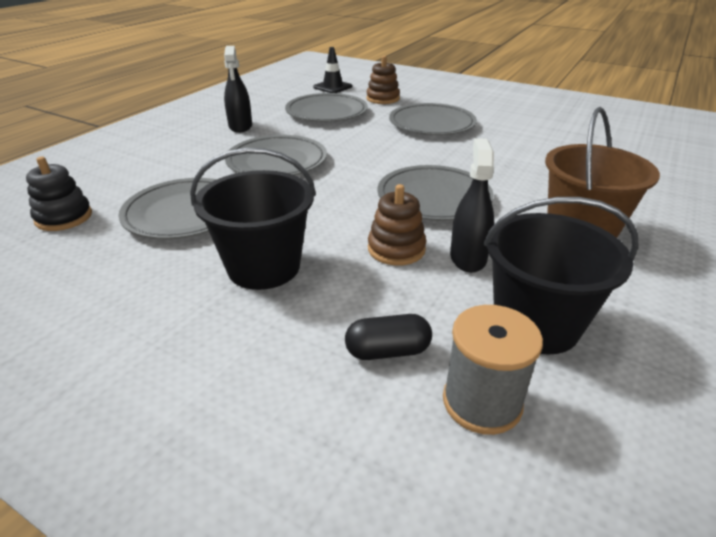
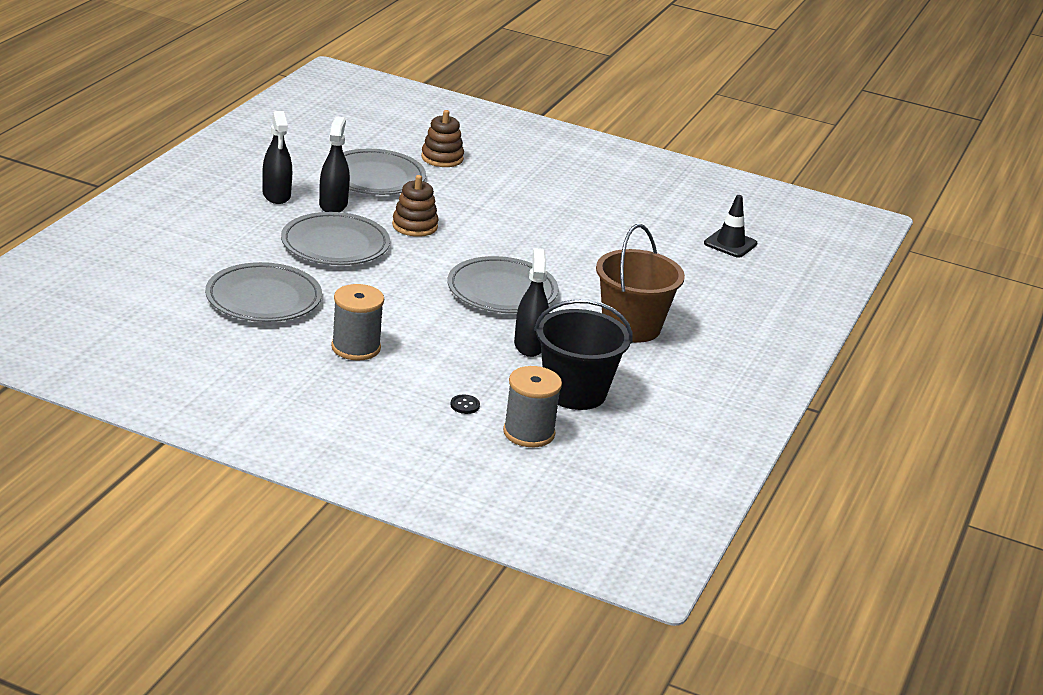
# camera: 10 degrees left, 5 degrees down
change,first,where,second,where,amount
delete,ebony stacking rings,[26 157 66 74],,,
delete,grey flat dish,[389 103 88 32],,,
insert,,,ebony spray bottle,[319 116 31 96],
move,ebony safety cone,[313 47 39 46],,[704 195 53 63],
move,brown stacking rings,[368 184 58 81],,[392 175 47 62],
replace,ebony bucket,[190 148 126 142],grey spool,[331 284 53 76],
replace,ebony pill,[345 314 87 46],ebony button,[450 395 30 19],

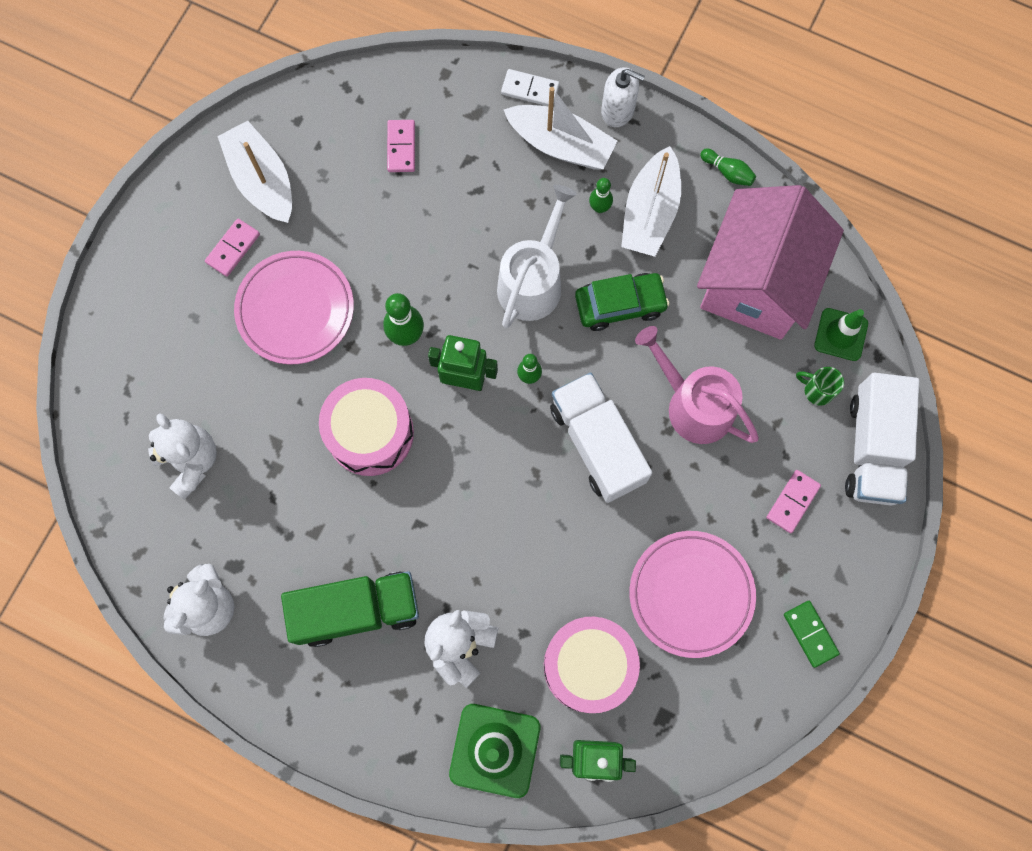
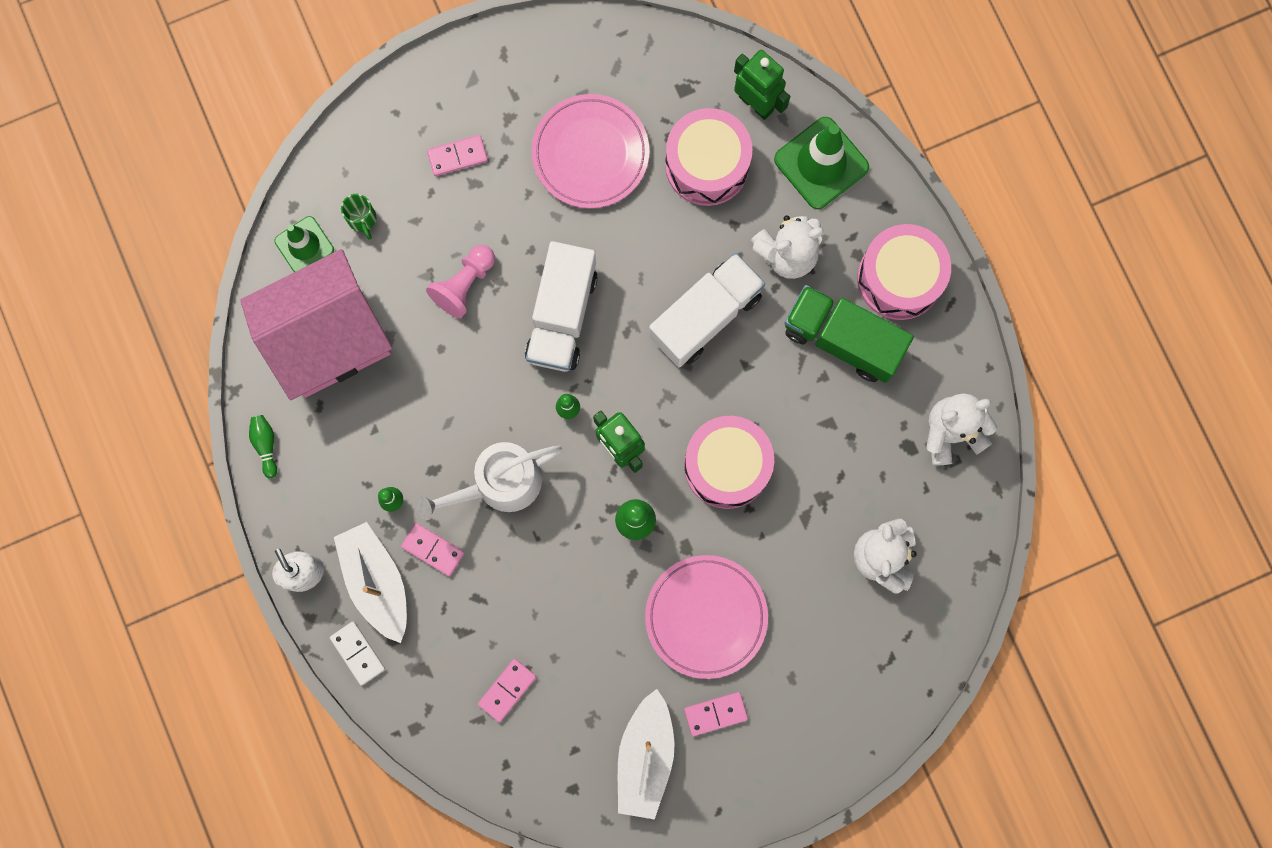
# camera: 140 degrees left, 5 degrees up
change,first,where,second,where,amount
delete,green automobile,[575 273 94 58],,,
delete,pure white sailboat,[621 146 60 111],,,
delete,green domino piece,[784 601 56 67],,,
insert,,,rose-pink domino piece,[401 523 63 53],
insert,,,rose-pink drum,[857 224 94 96],
move,pure white lorry,[845 373 74 133],,[649 253 116 114],
replace,rose-pink watering can,[635 326 124 118],rose-pink game pawn,[426 245 69 74],

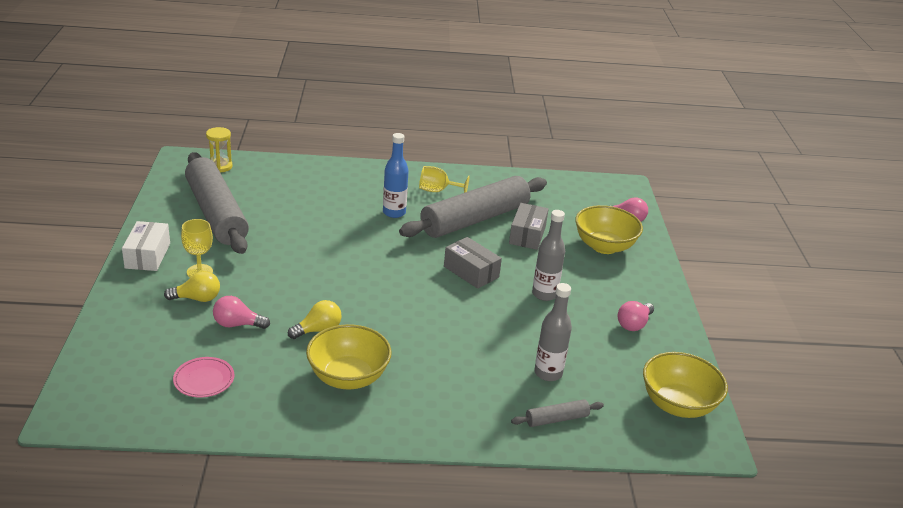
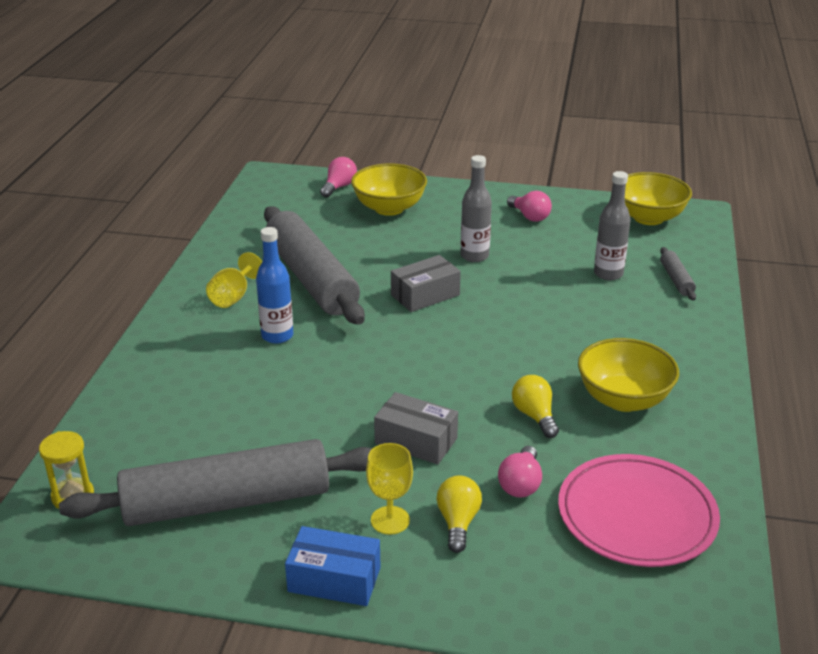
# camera: 75 degrees left, 0 degrees up
change,first,where,second,where,amount
move,grey parcel,[509 203 40 47],,[374 392 84 73],
recolor,pure white parcel,[122 221 48 50],royal blue parcel,[285 526 96 80],
resize,rose-pink flat dish,[173 357 61 40],,[558 454 162 113],x2.01

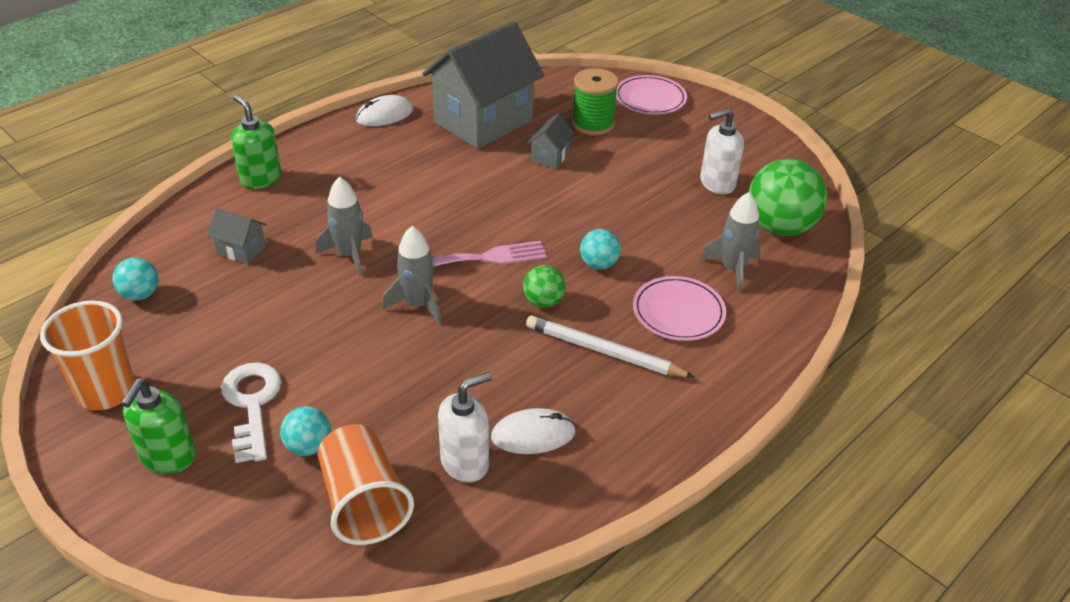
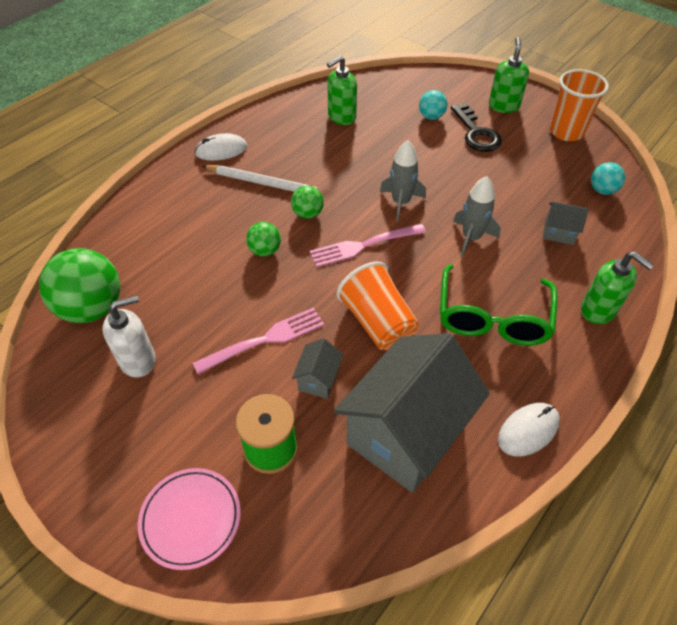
# camera: 175 degrees right, 10 degrees up
change,first,where,second,where,amount
delete,rose-pink flat dish,[633 276 93 65],,,
delete,grey toy rocket,[701 192 60 100],,,
insert,,,rose-pink fork,[193 307 131 67],
insert,,,green eyeglasses,[440 264 118 82],
move,bright orange cup,[318 424 96 121],,[337 262 82 88],
move,pure white PC mouse,[491 408 85 46],,[195 133 52 28],
recolor,pure white latchkey,[221 362 61 101],ebony latchkey,[451 103 51 49],
recolor,pure white soap pump,[438 372 54 111],green soap pump,[327 55 30 70],
recolor,aqua sphere,[580 229 41 41],green sphere,[246 222 35 35],

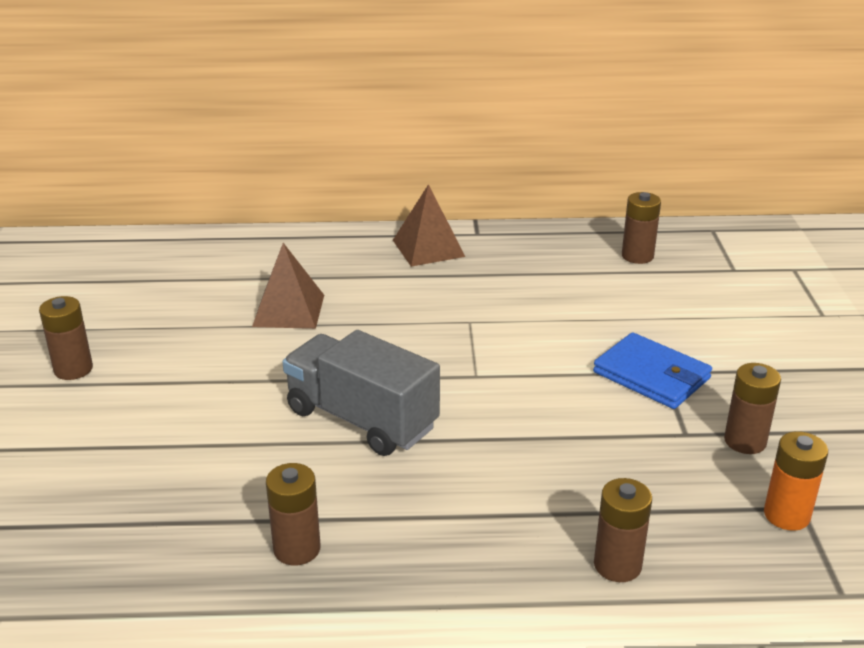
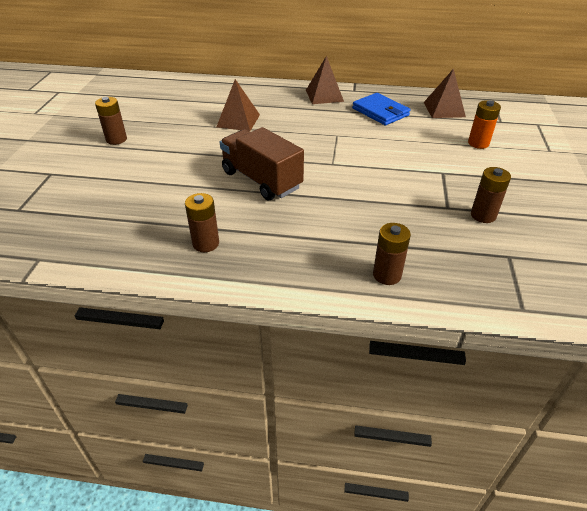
# camera: 10 degrees right, 10 degrees up
change,first,where,second,where,amount
move,royal blue billfold,[593 332 119 77],,[352 93 58 32],
move,bright orange battery,[764 431 64 100],,[468 100 33 49],
replace,brown battery,[622 192 39 72],brown pyramid,[424 68 42 50],
recolor,grey lorry,[283 330 157 126],brown lorry,[220 127 84 73],

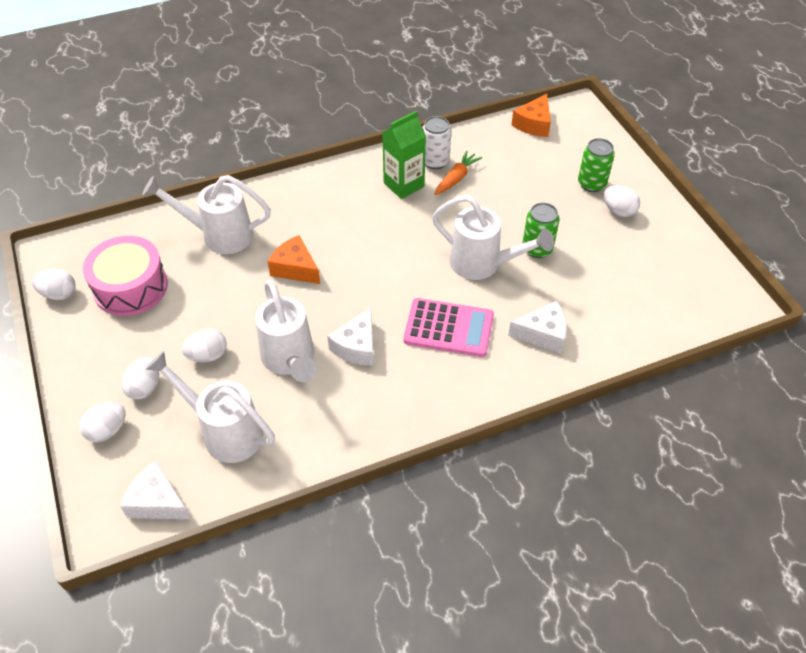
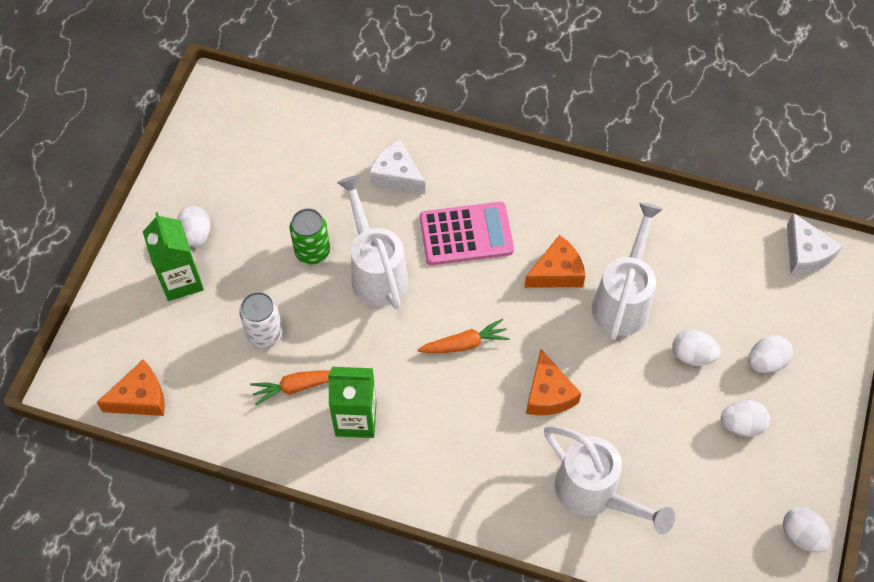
# camera: 140 degrees left, 10 degrees up
change,first,where,second,where,amount
delete,rose-pink drum,[83 236 85 80],,,
delete,pure white watering can,[145 351 130 112],,,
insert,,,bright orange toy carrot,[418 319 92 34],
move,pure white egg shape,[79 402 47 40],,[721 400 49 37],
move,pure white tin,[422 116 29 53],,[239 292 44 56],
replace,green tin,[578 138 37 54],green juice carton,[143 212 61 89],
recolor,pure white piece of cheese,[327 308 47 57],bright orange piece of cheese,[524 235 62 53],
rotate,rose-pink calculator,[404 298 90 59],,[420 202 94 63],120 degrees clockwise

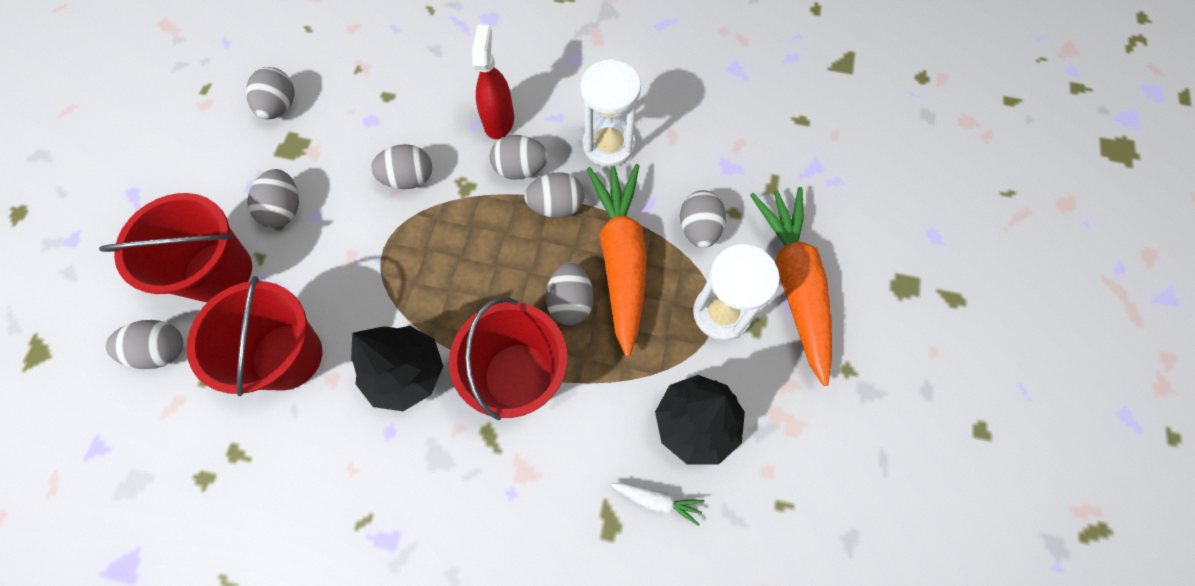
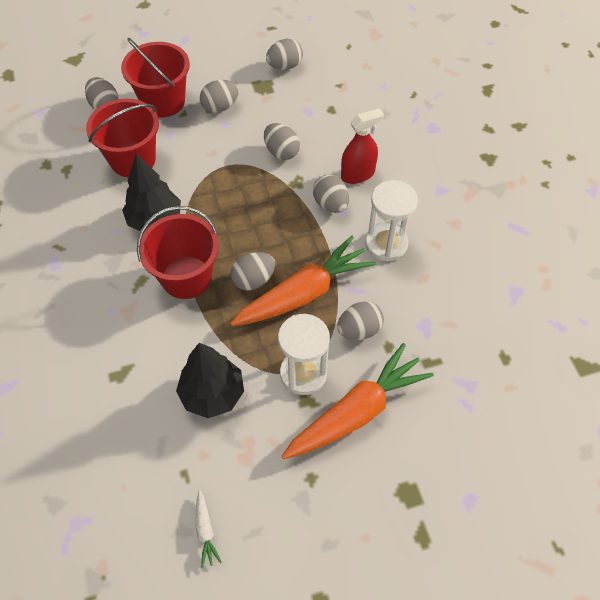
# camera: 60 degrees right, 10 degrees down
change,first,where,second,where,amount
delete,grey egg shape,[524 172 60 46],,,
move,pure white toy carrot,[611 483 94 43],,[196 490 26 78],

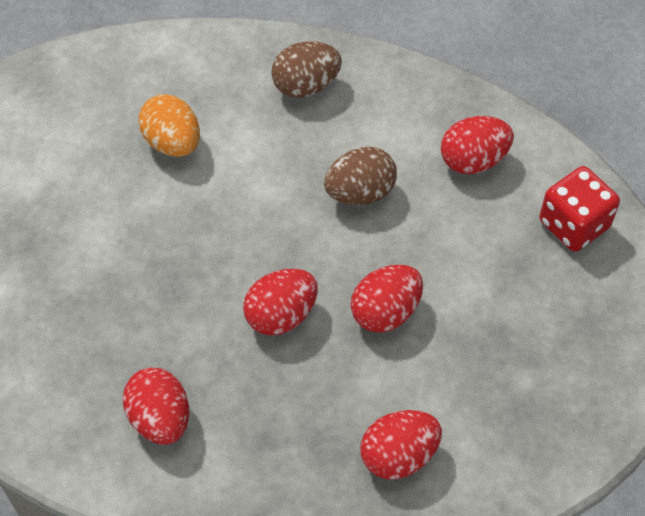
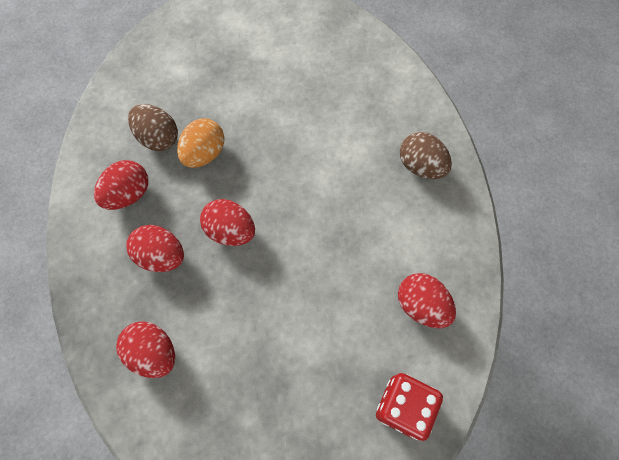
# camera: 65 degrees right, 10 degrees up
change,first,where,second,where,amount
move,bright orange egg shape,[139 94 61 63],,[177 118 47 50],
move,brown egg shape,[324 147 73 58],,[128 104 50 47],
move,crimson egg shape,[351 265 72 68],,[126 225 58 47],

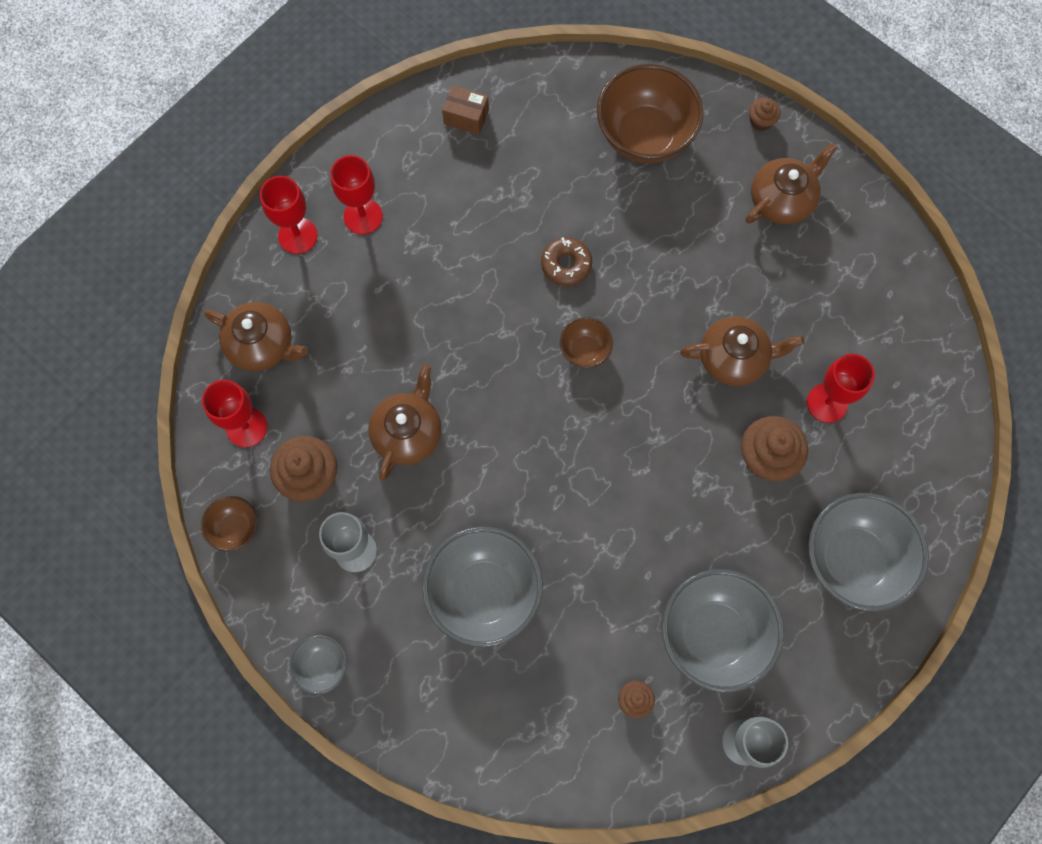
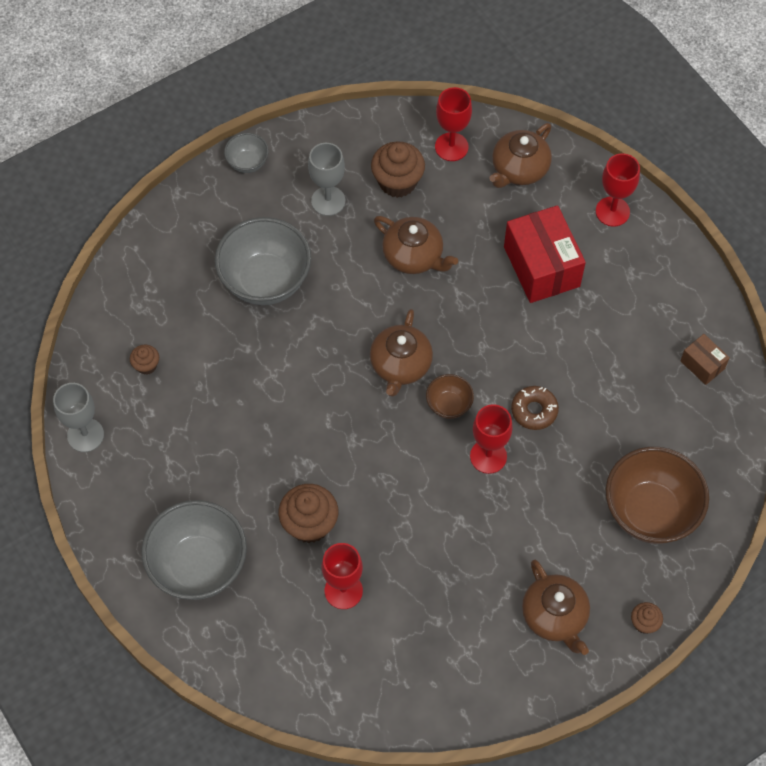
# camera: 105 degrees right, 10 degrees down
change,first,where,second,where,amount
delete,brown bowl,[201 496 56 55],,,
delete,grey bowl,[662 569 122 123],,,
insert,,,crimson parcel,[504 205 82 98],
move,crimson wine glass,[330 155 53 80],,[470 404 43 70],
move,brown tea pot,[680 316 124 70],,[370 309 63 87],
rotate,brown parcel,[442 85 47 50],,[680 334 50 51],75 degrees counterclockwise

